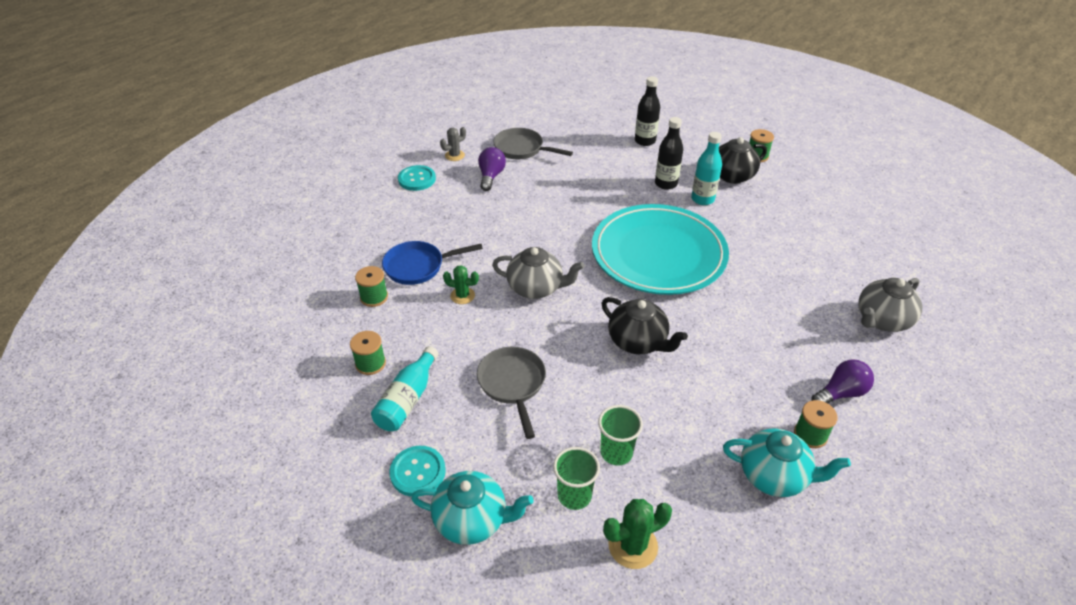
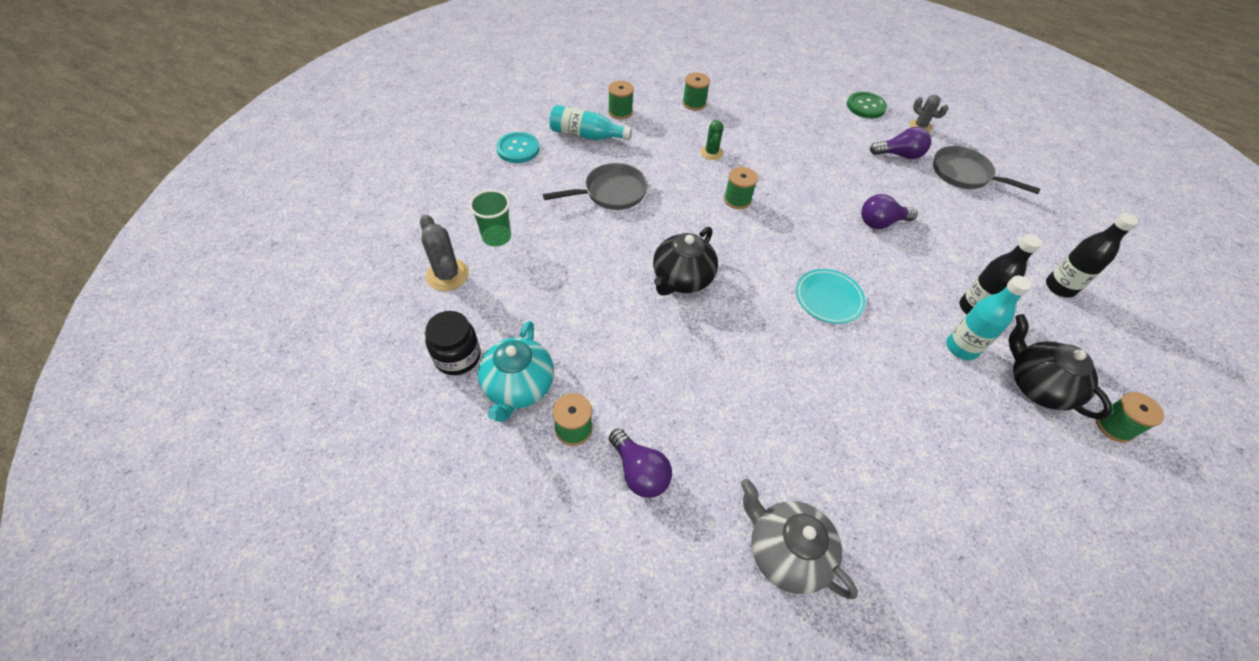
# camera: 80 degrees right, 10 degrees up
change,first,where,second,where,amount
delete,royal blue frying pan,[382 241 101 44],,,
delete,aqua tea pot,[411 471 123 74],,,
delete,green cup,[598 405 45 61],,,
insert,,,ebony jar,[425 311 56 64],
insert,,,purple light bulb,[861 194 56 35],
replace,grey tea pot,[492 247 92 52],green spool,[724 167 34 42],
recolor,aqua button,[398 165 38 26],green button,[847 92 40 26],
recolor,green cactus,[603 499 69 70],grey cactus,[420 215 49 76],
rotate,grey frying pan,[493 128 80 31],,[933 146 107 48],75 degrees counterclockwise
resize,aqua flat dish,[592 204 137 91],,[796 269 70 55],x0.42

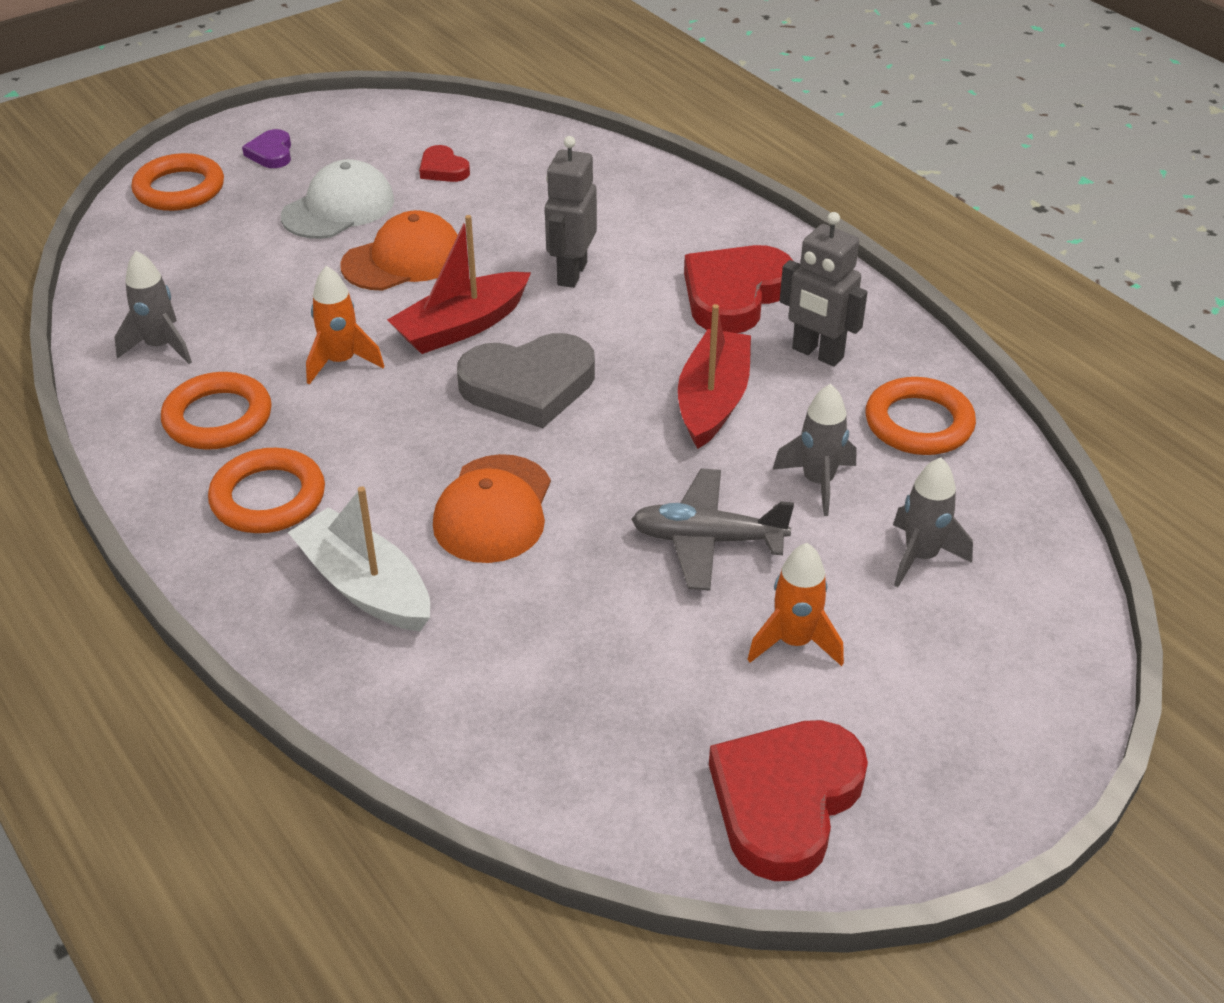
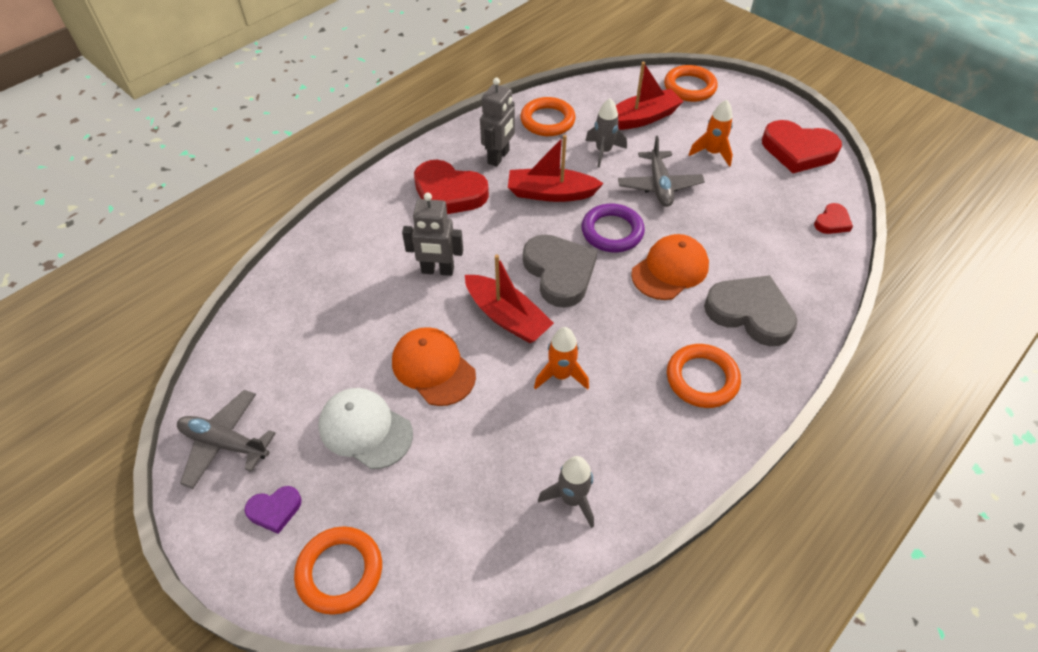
# camera: 100 degrees left, 10 degrees up
change,first,where,second,where,amount
insert,,,grey aeroplane,[177 390 99 99],
insert,,,purple ring,[582 204 63 48],
move,bright orange ring,[161 372 111 78],,[664 65 54 37],
move,crimson heart shape,[419 145 51 37],,[814 203 39 31],
replace,pure white sailboat,[288 486 142 145],grey heart shape,[704 275 94 71],
replace,grey toy rocket,[893 458 80 129],crimson sailboat,[616 62 68 68],
rotate,bright orange cap,[433 454 118 109],,[631 234 78 66],45 degrees counterclockwise

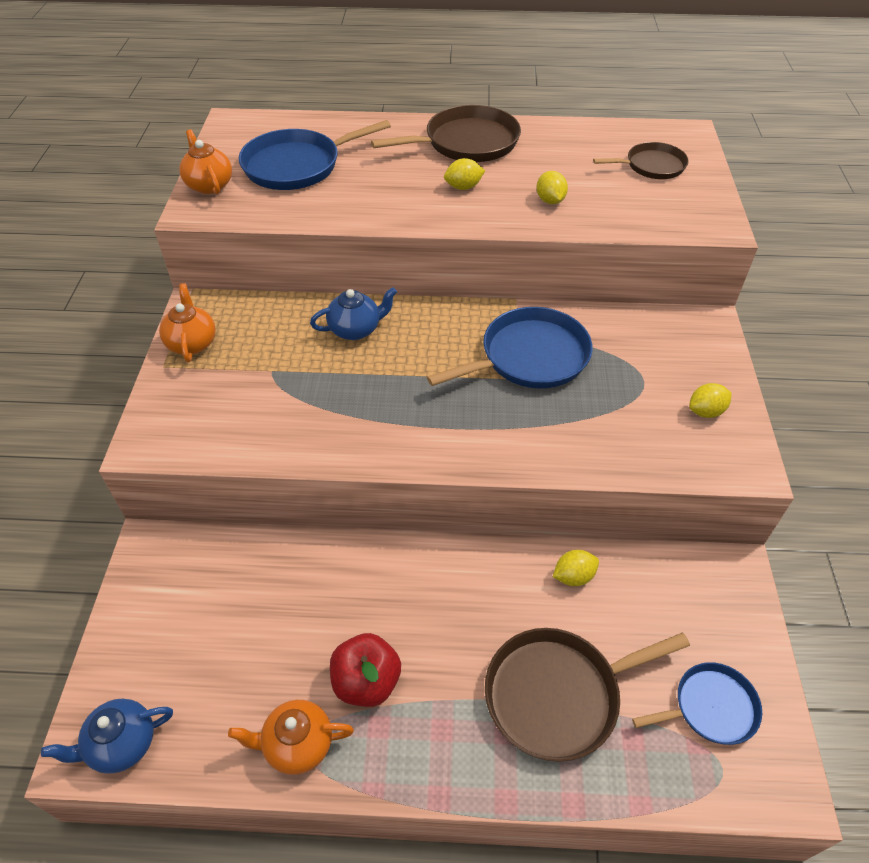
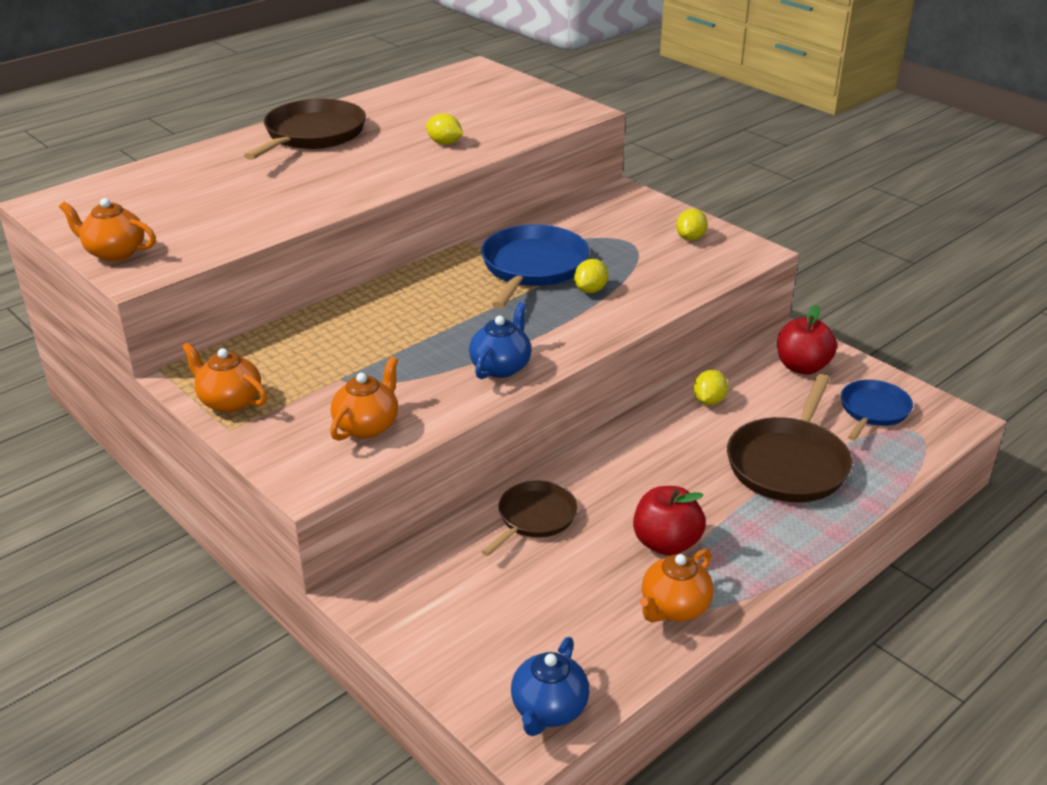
# camera: 45 degrees left, 15 degrees down
change,first,where,second,where,amount
delete,royal blue frying pan,[239 120 152 70],,,
insert,,,bright orange tea pot,[330 356 68 85],
insert,,,crimson apple fruit,[777 305 60 70],
move,royal blue tea pot,[310 287 87 53],,[469 302 63 77],
move,bright yellow toy lemon,[444 158 41 32],,[574 259 34 34],
move,brown frying pan,[593 142 96 37],,[481 481 97 75],

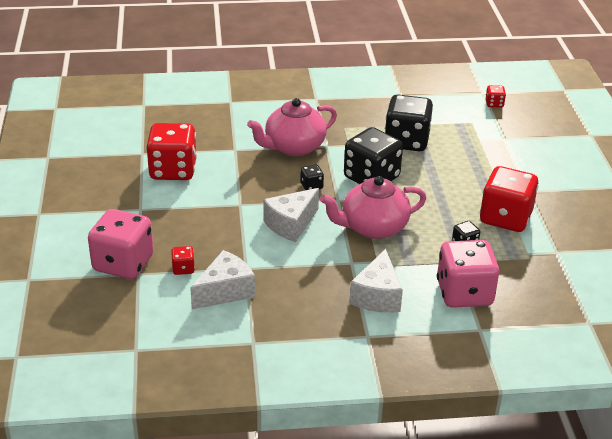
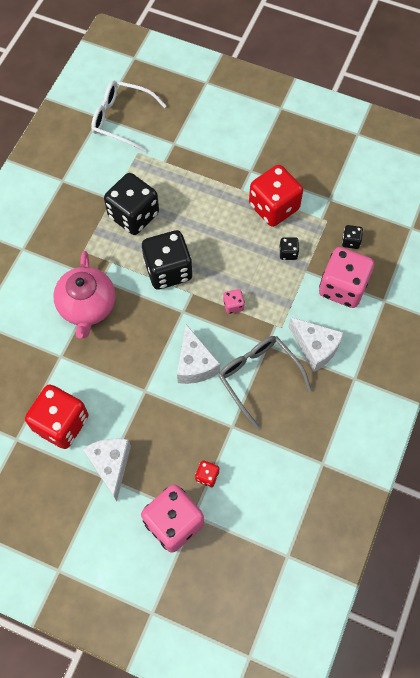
# camera: 60 degrees left, 30 degrees up
change,first,where,second,where,amount
insert,,,grey eyeglasses,[219 336 93 93],
move,pure white piece of cheese,[190 250 65 59],,[83 438 48 63],
move,ebony die,[300 165 24 25],,[342 225 21 24],
replace,rose-pink tea pot,[320 176 106 63],rose-pink die,[223 289 22 25],
replace,crimson die,[485 85 21 23],pure white eyeglasses,[91 80 75 72],

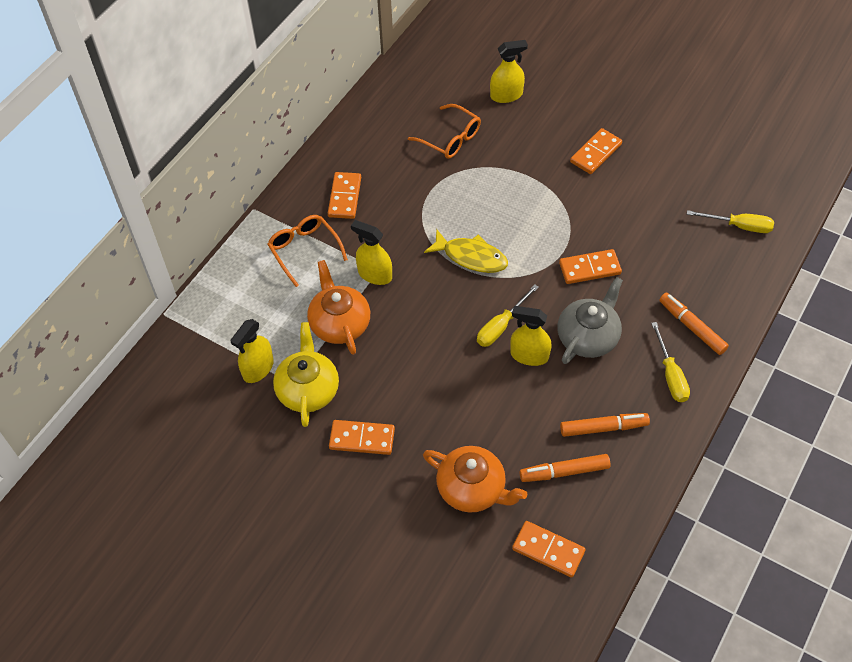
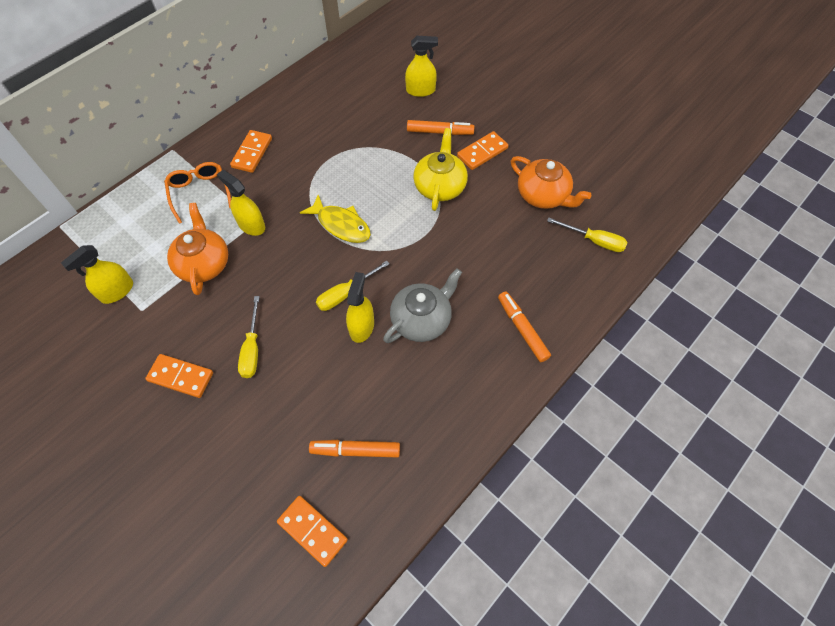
# camera: 10 degrees right, 5 degrees up
change,first,where,second,where,amount
delete,bright orange eyeglasses,[408 104 73 55],,,
delete,bright orange domino piece,[559 249 63 35],,,
move,bright yellow tea pot,[273 322 66 105],,[413 128 55 83],
move,bright orange tea pot,[423 446 104 67],,[511 156 80 53],
move,bright orange felt pen,[560 413 90 24],,[407 120 68 15],
move,bright yellow screwdriver,[651 322 39 80],,[238 296 22 82],
rotate,bright yellow spray bottle,[510 306 41 60],,[346 272 28 71],75 degrees clockwise

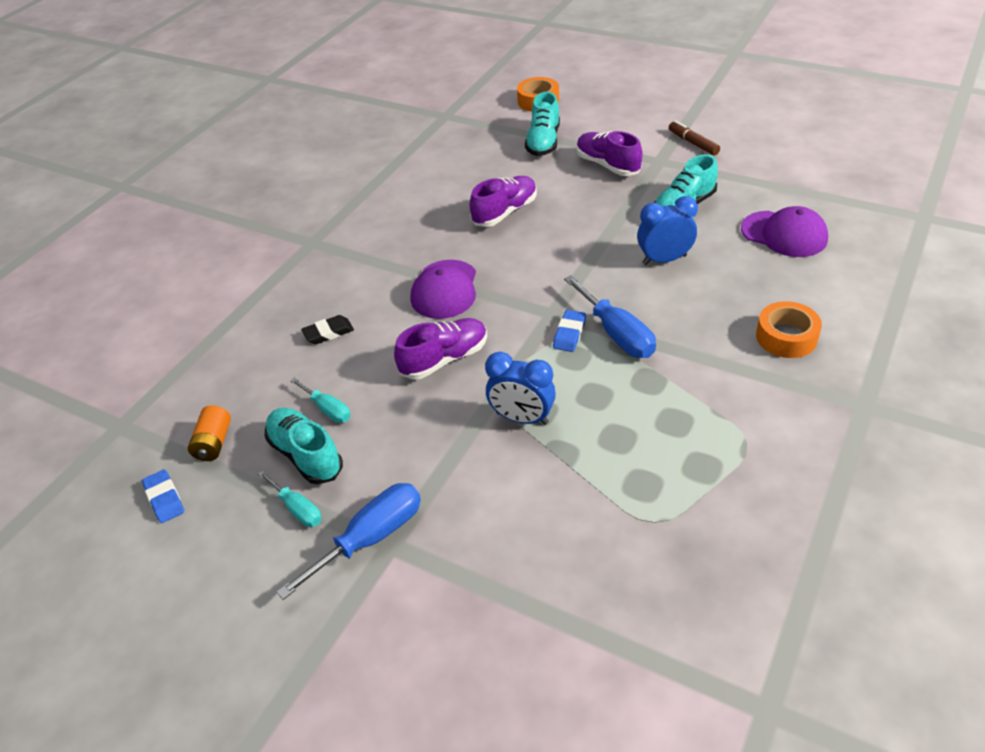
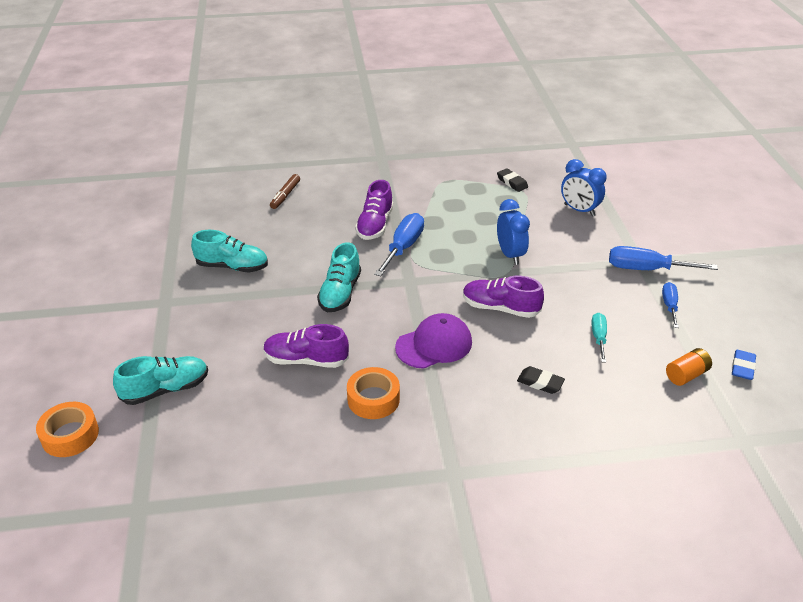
# camera: 130 degrees left, 5 degrees down
change,first,where,second,where,amount
delete,royal blue gum eraser,[553 310 33 42],,,
delete,purple cap,[741 206 87 51],,,
insert,,,ebony gum eraser,[497 168 31 24],
move,aqua sneaker,[265 408 78 76],,[317 242 44 70],
move,purple sneaker,[576 131 66 45],,[355 180 38 60],
move,royal blue alarm clock,[637 196 61 69],,[561 159 46 57],
move,brown felt pen,[669 121 51 35],,[270 174 30 35],
move,bright orange roll of tape,[756 301 66 57],,[347 367 53 52],
recolor,aqua screwdriver,[258 470 64 57],royal blue screwdriver,[662 282 17 46],

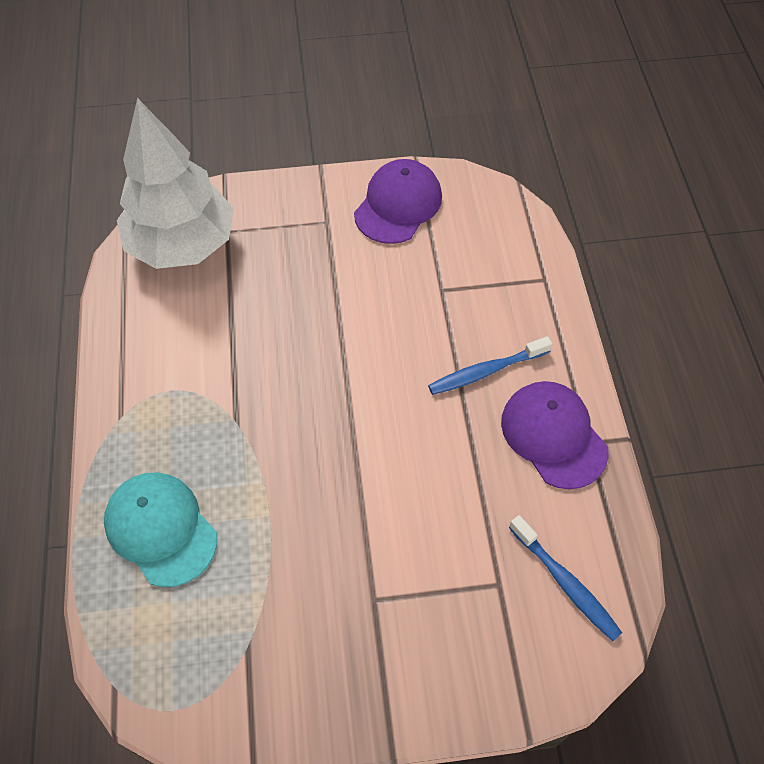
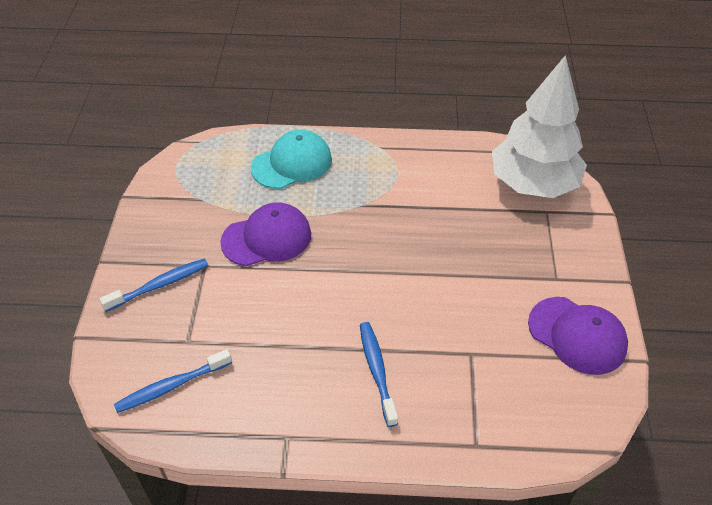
# camera: 100 degrees right, 10 degrees down
change,first,where,second,where,amount
insert,,,royal blue toothbrush,[100 258 108 54],
move,purple cap,[501 381 108 108],,[220 202 91 64],

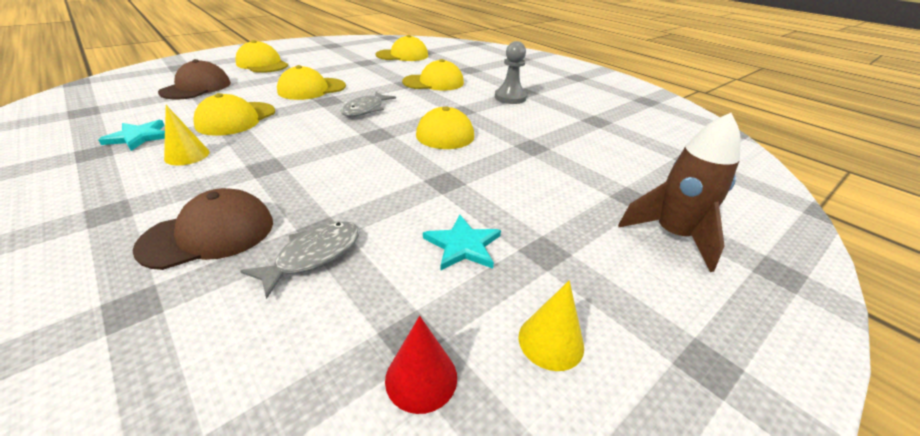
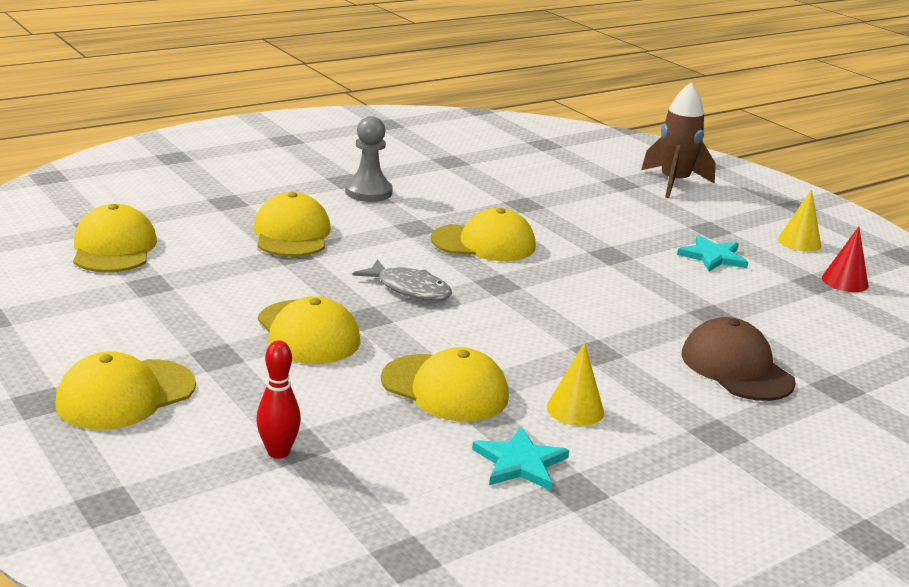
# camera: 85 degrees left, 10 degrees down
change,first,where,second,where,amount
delete,grey fish,[240 222 120 77],,,
replace,brown cap,[158 59 73 40],crimson tenpin,[256 341 45 118],

